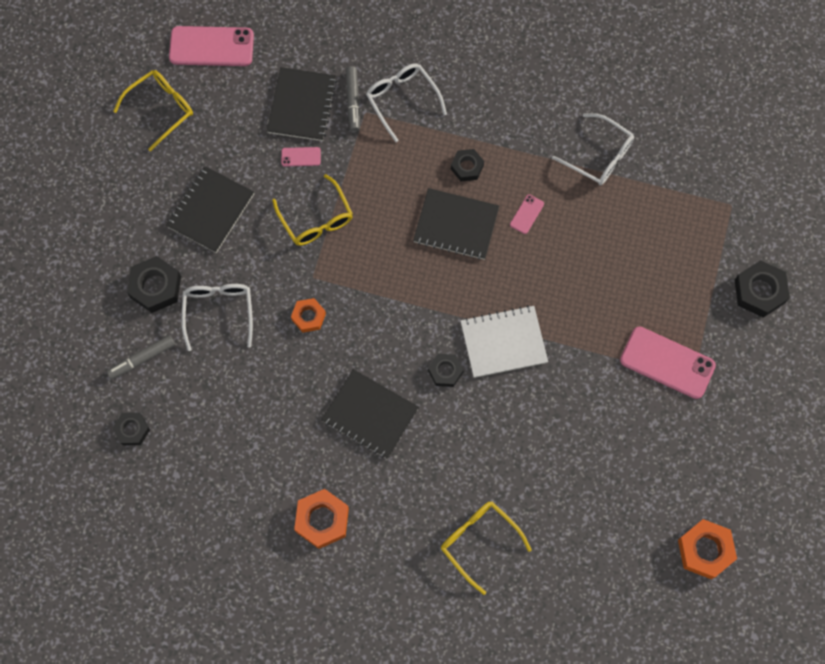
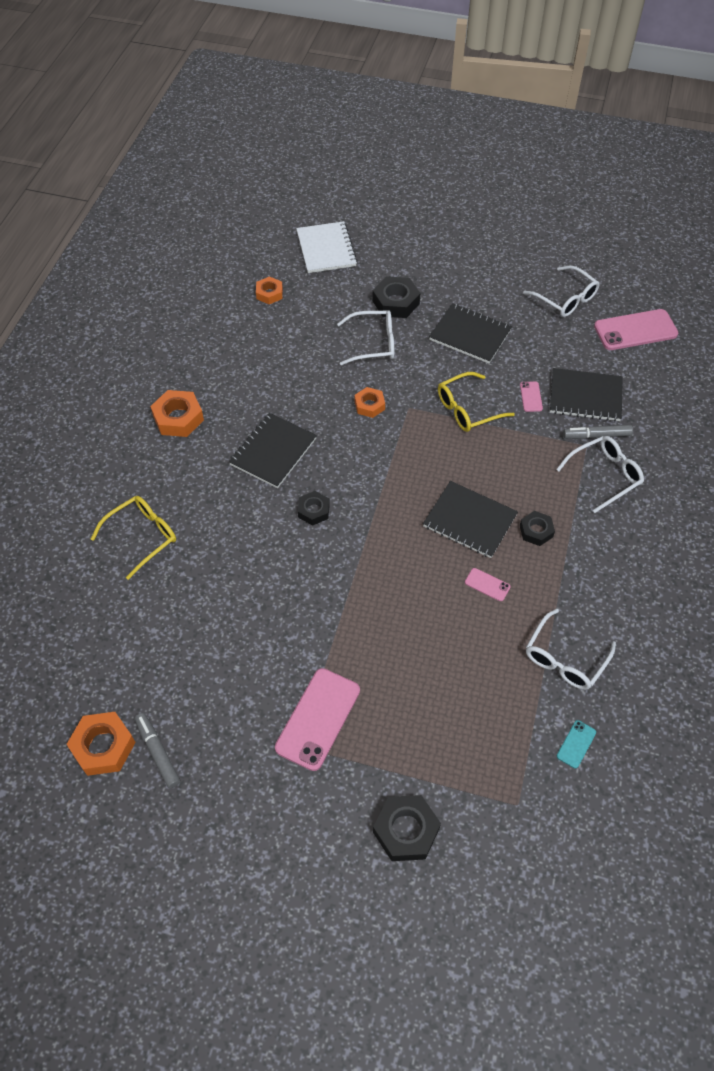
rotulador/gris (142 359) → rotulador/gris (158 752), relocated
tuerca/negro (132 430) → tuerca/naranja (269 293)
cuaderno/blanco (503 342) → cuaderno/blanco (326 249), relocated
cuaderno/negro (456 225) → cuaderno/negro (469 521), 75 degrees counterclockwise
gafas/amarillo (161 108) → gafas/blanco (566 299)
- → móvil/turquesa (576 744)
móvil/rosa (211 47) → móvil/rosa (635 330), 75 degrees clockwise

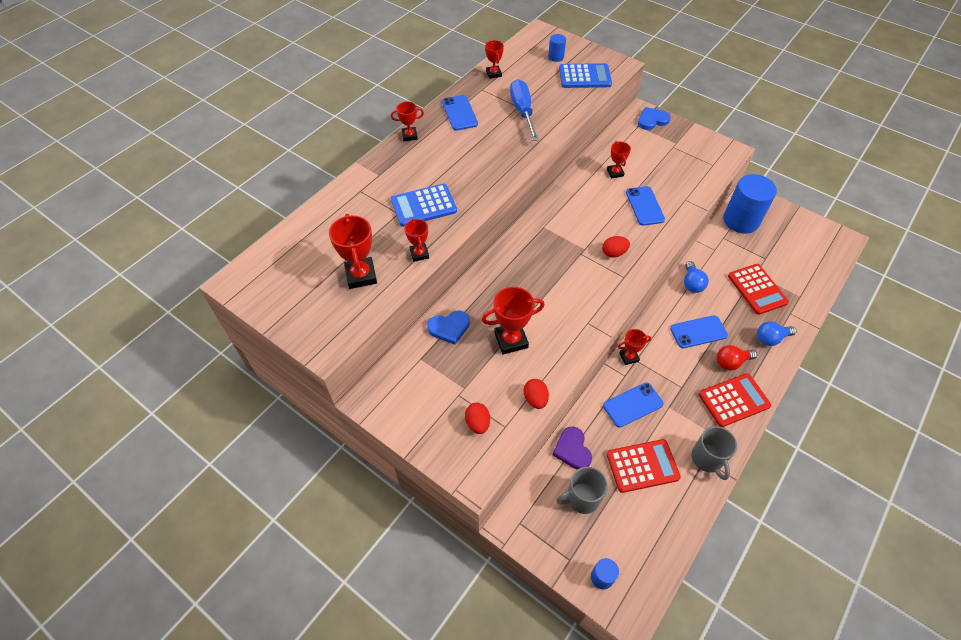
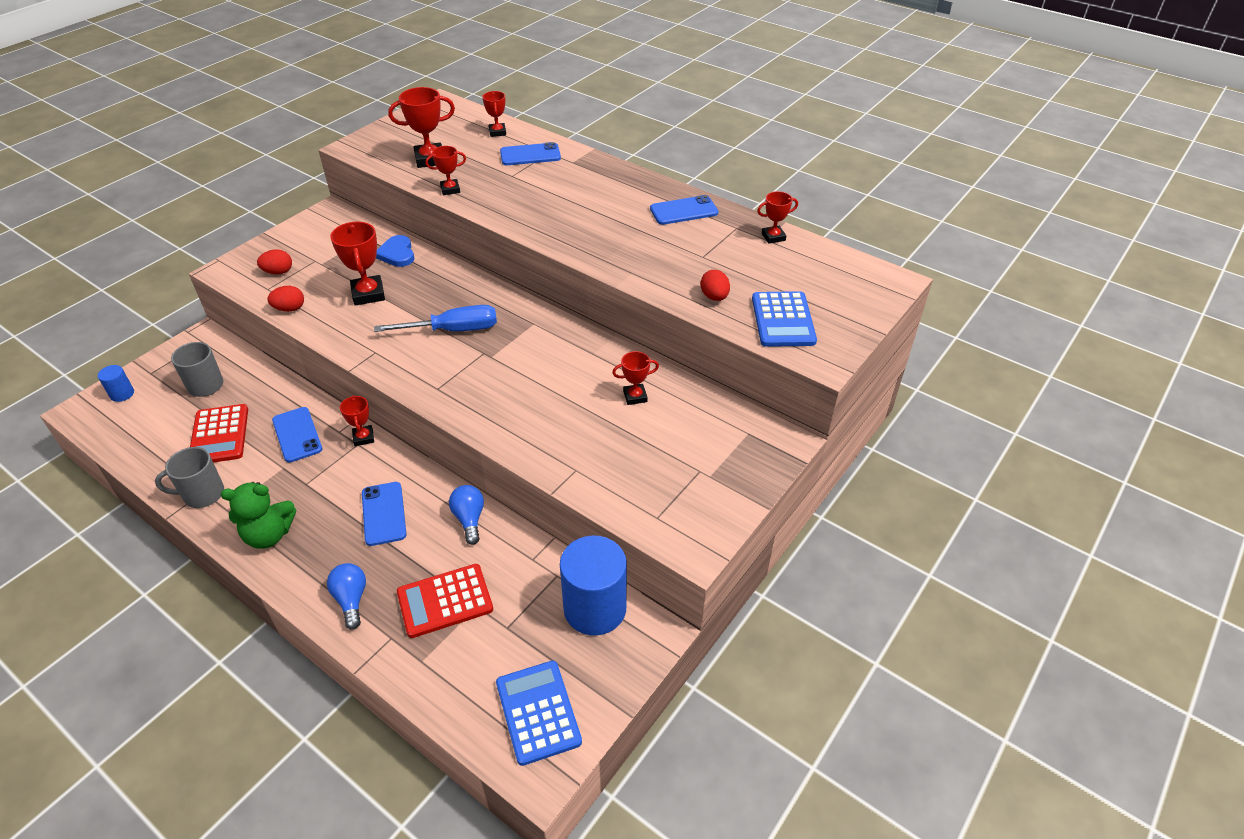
calculadora/rojo (733 400) → osito/verde (269 535)
destornillador/azul (522 111) → destornillador/azul (453 330), relocated
bombilla/azul (692 283) → bombilla/azul (469 519), 75 degrees clockwise
trofeo/rojo (409 136) → trofeo/rojo (497 132), relocated
calculadora/azul (423 206) → calculadora/azul (538 712), relocated
móvil/azul (644 206) → móvil/azul (530 155), relocated
huevo/rojo (614 253) → huevo/rojo (714 297), relocated
cilindro/azul (556 57) → -
corazón/morado (572 449) → -
corazón/azul (652 120) → -
bombilla/rojo (731 362) → -

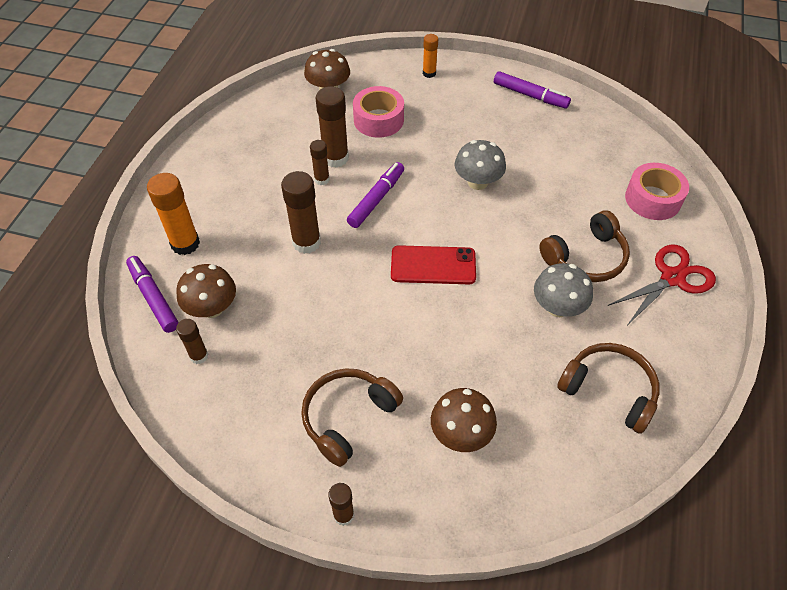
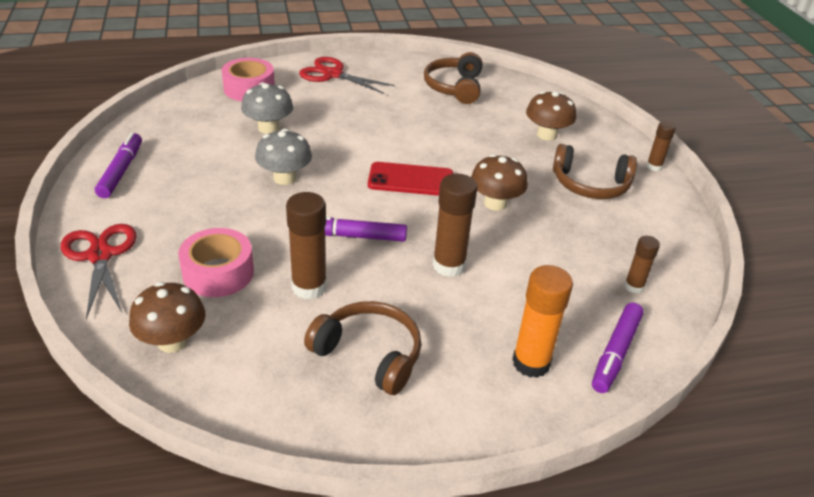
barra de pegamento/naranja (429 73) → tijeras/rojo (100 255)
seta/gris (558 307) → seta/gris (268 128), relocated
auriculares/marrón (586 258) → auriculares/marrón (369 354), relocated
móvil/rojo (433 265) → móvil/rojo (411 180), 60 degrees counterclockwise
seta/marrón (212 308) → seta/marrón (495 203), relocated
barra de pegamento/marrón (322 179) → -

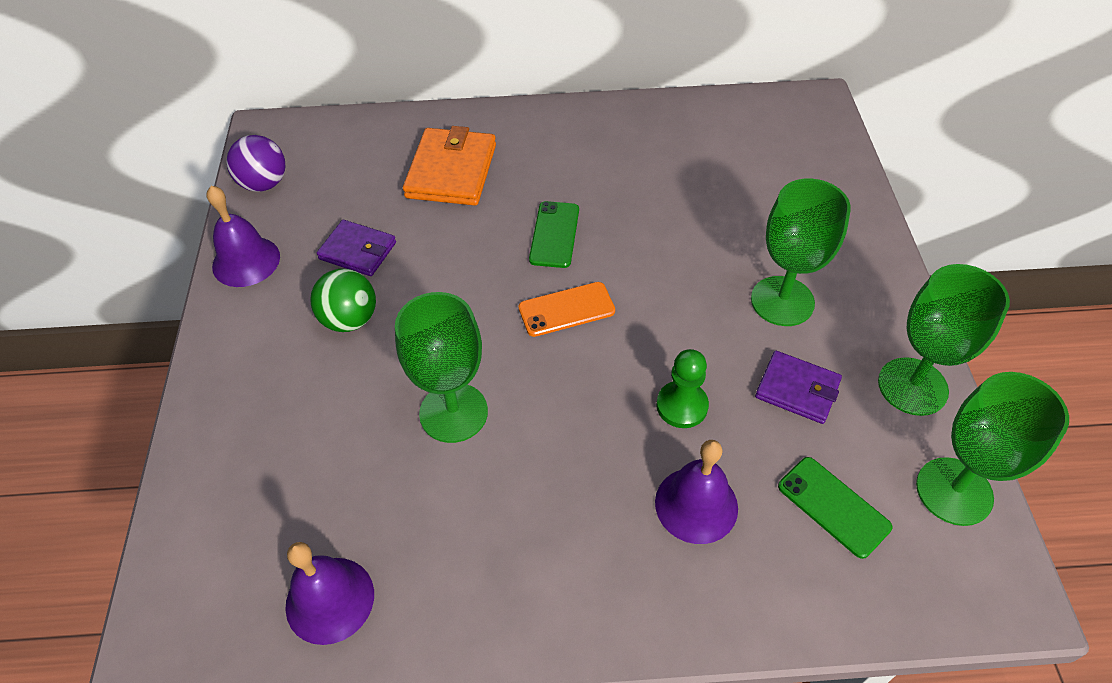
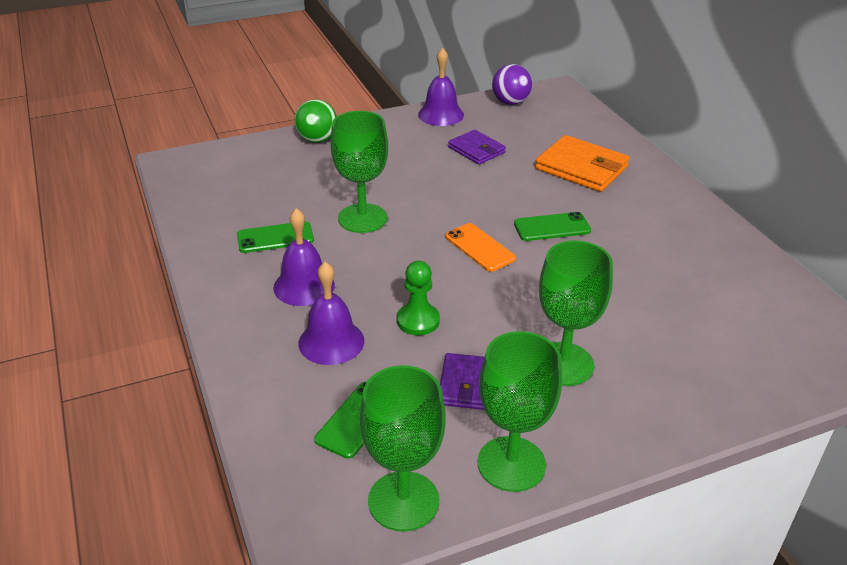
- → móvil/verde (275 238)
campana/morado (330 600) → campana/morado (304 286), relocated
pelota/verde (350 319) → pelota/verde (317 140), relocated
cartera/morado (358 251) → cartera/morado (476 150), 45 degrees counterclockwise
cartera/naranja (451 171) → cartera/naranja (581 168), 45 degrees clockwise

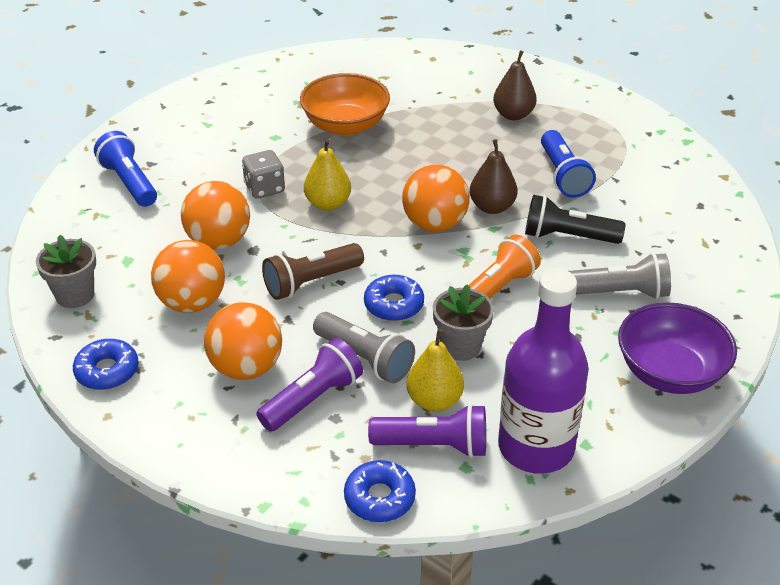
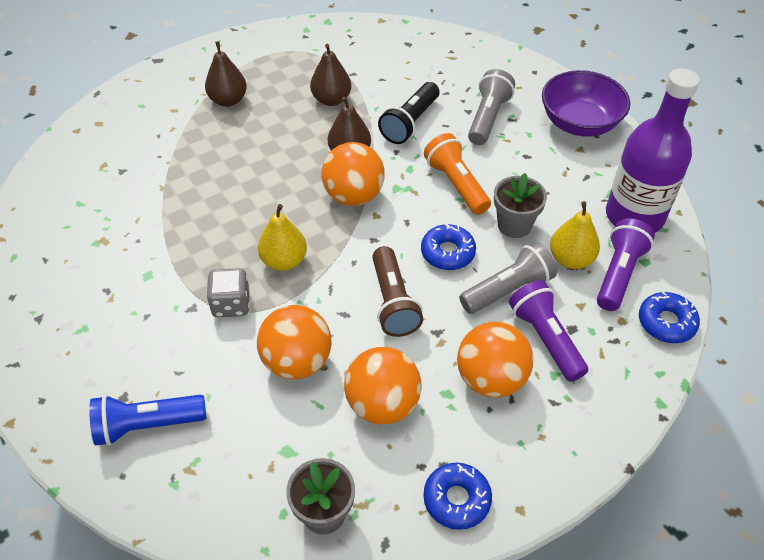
lámpara de mano/azul (563 175) → pera/marrón (331 99)
cuenco/naranja (345 125) → -

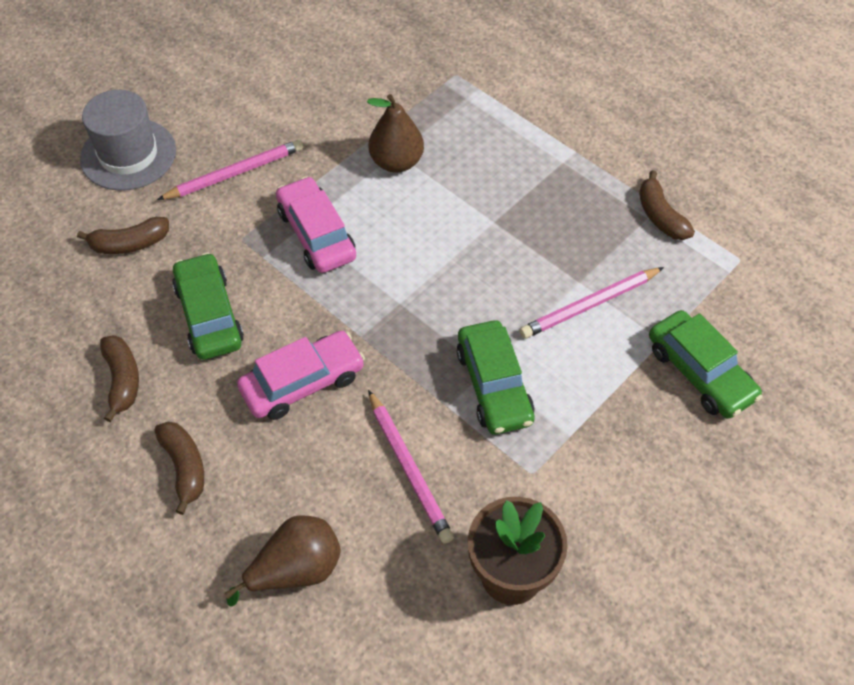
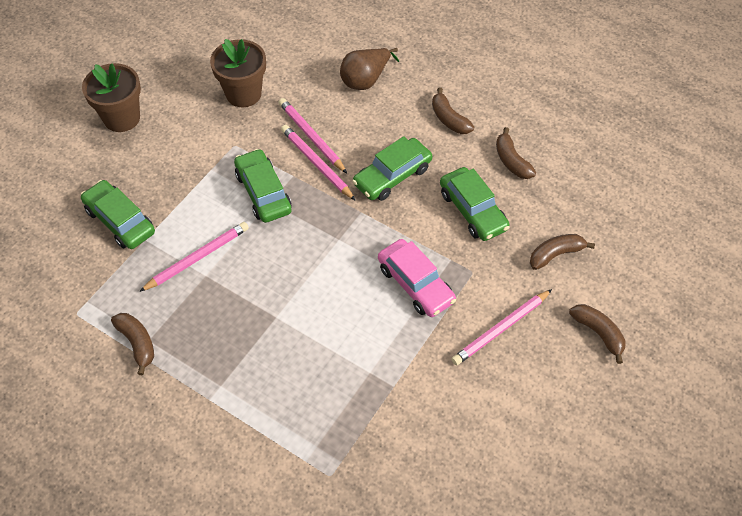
- → maceta/marrón (122 118)
- → lápiz/rosa (316 164)
coche/rosa (302 383) → coche/verde (392 176)
sombrero/gris (128 154) → plátano/marrón (598 333)
pera/marrón (396 162) → -

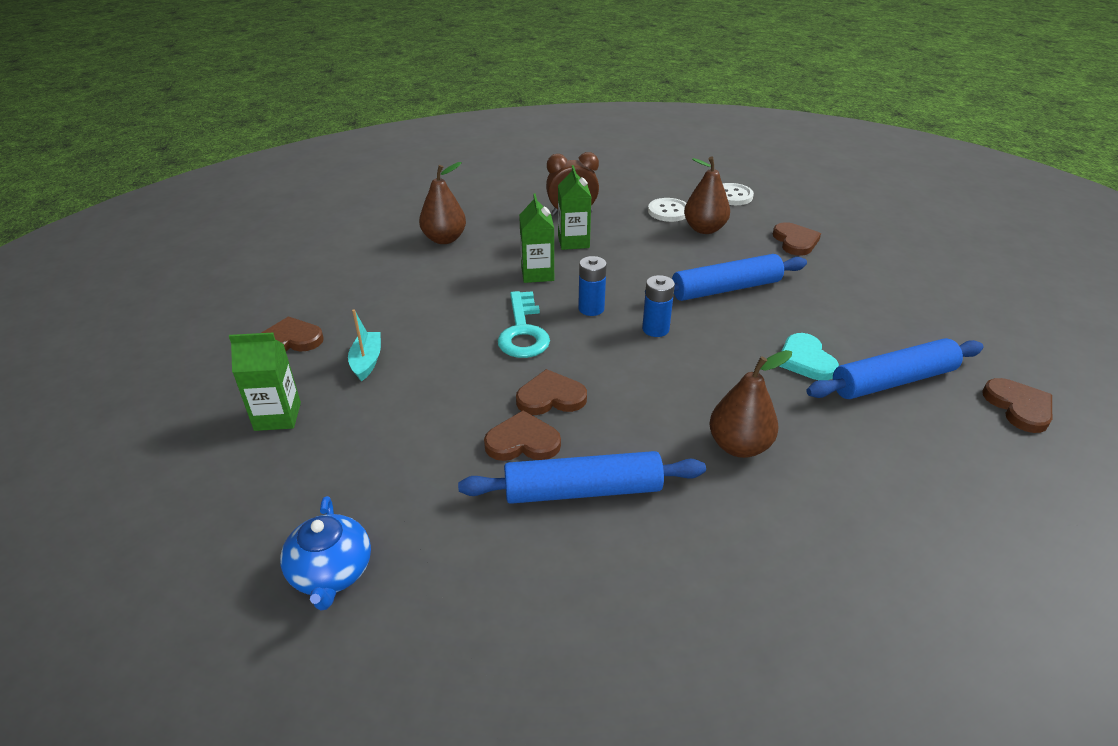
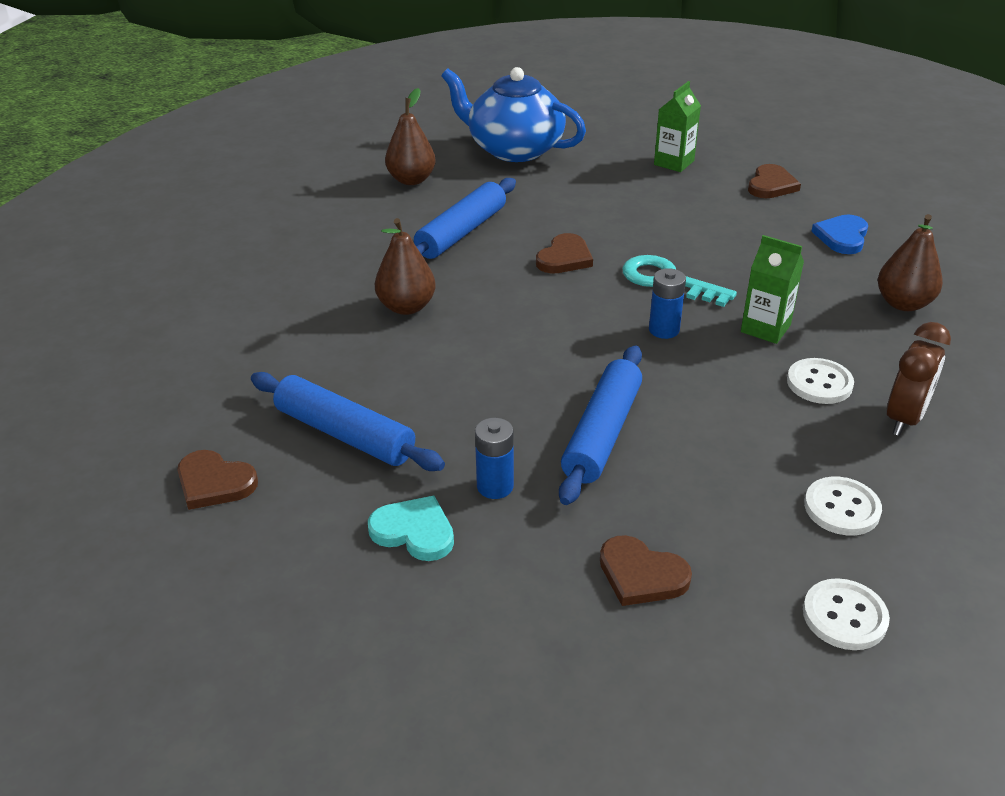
rodillo/azul (893 381) → rodillo/azul (344 434), 75 degrees counterclockwise
corazón/turquesa (805 360) → corazón/turquesa (414 531), relocated
pera/marrón (704 229) → pera/marrón (411 180), relocated
tetera/azul (331 572) → tetera/azul (514 149), x1.83
pila/azul (655 329) → pila/azul (495 486), relocated
cartón de leche/verde (573 242) → botón/blanco (819 383)
- → corazón/azul (842 237)
barco/turquesa (367 361) → -
corazón/marrón (522 442) → -

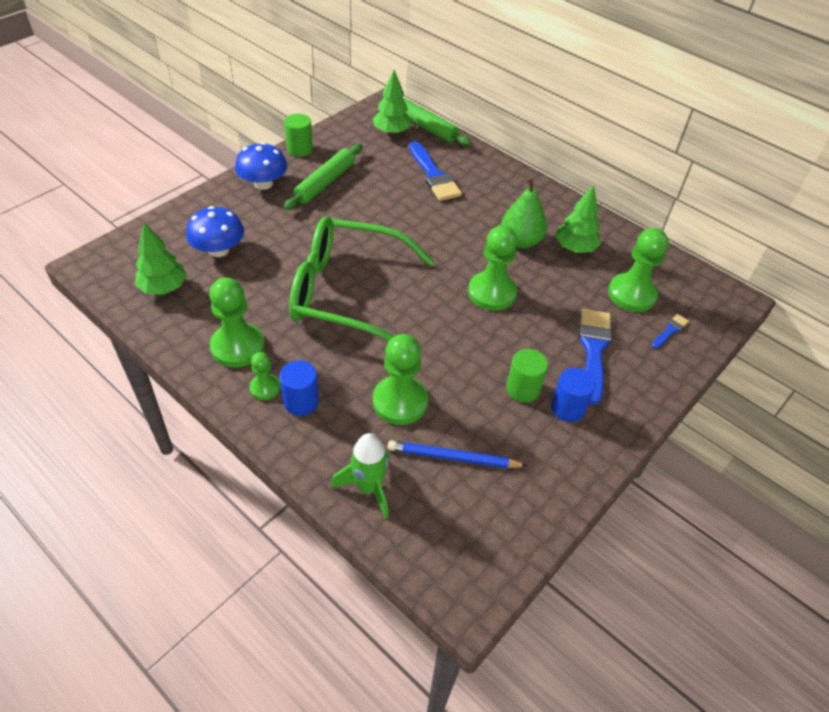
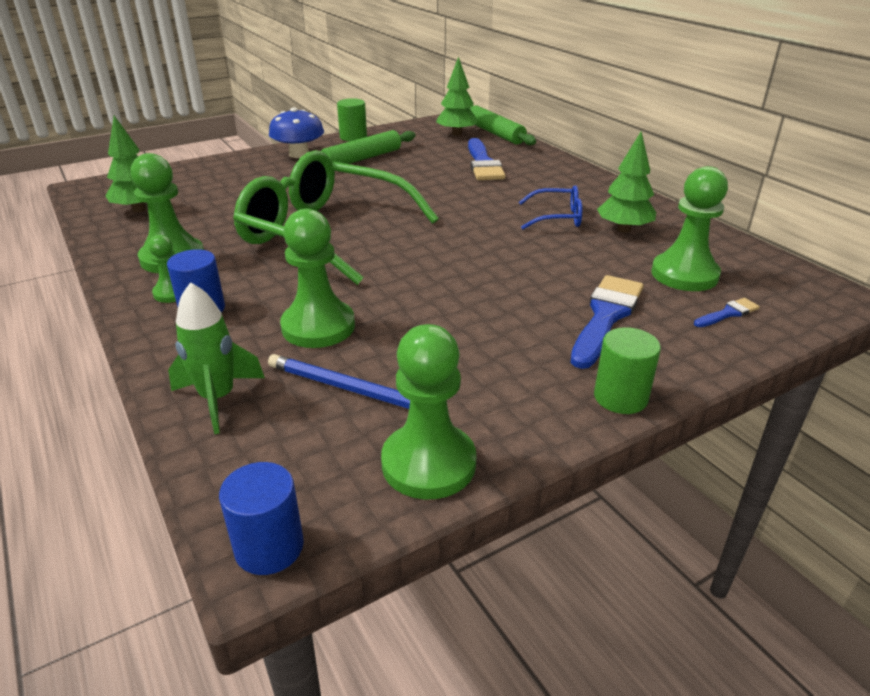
cilindro/azul (567 408) → cilindro/azul (269 547), relocated
peón/verde (492 293) → peón/verde (428 463), relocated
pera/verde (520 241) → gafas/azul (556 217)
cilindro/verde (523 389) → cilindro/verde (620 397), relocated
seta/azul (218 250) → -

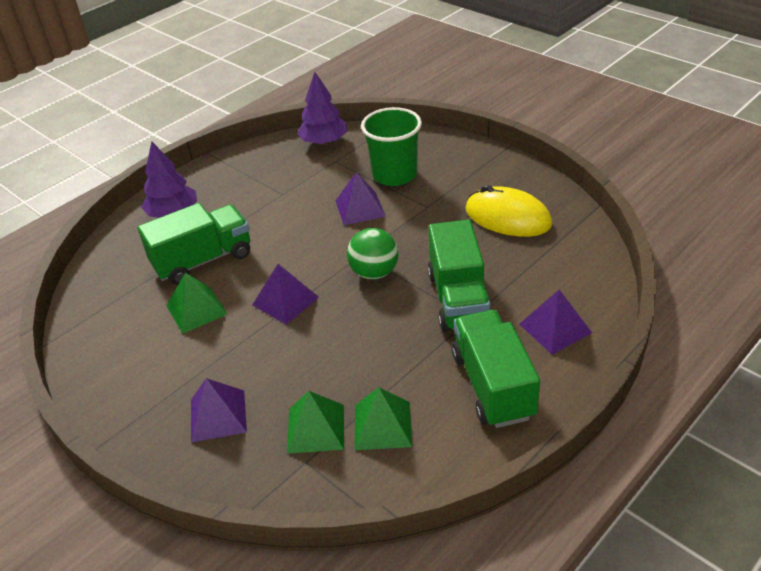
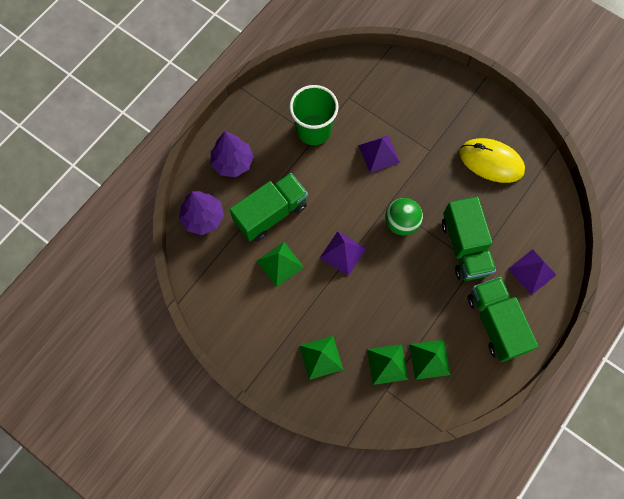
árbol/morado (324 142) → árbol/morado (203 218), relocated
vaso/verde (394 175) → vaso/verde (313 130), relocated
pirámide/morado (218 415) → pirámide/verde (321 357)

